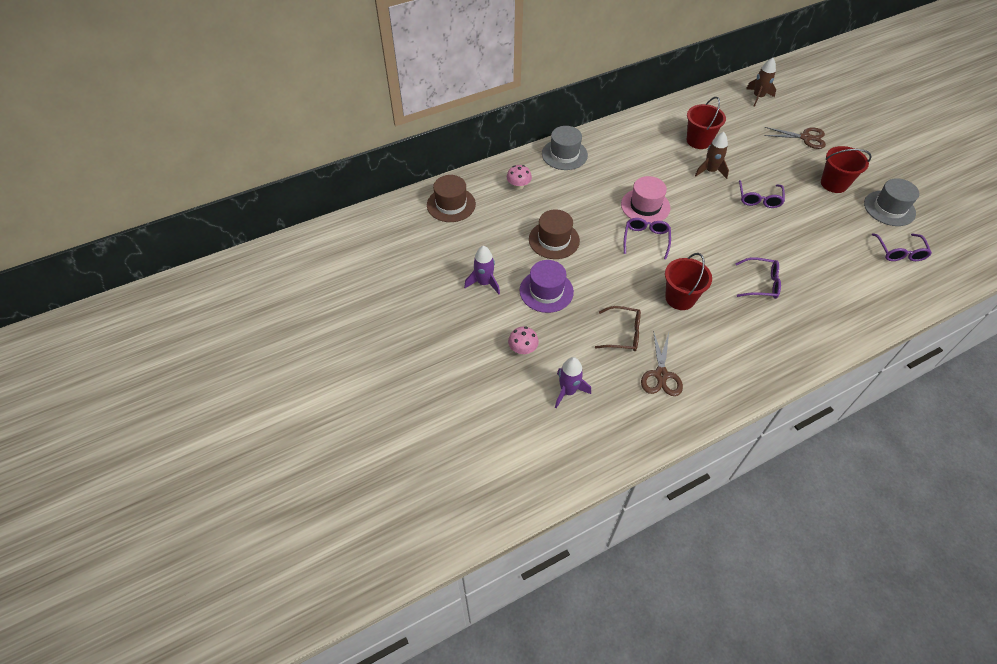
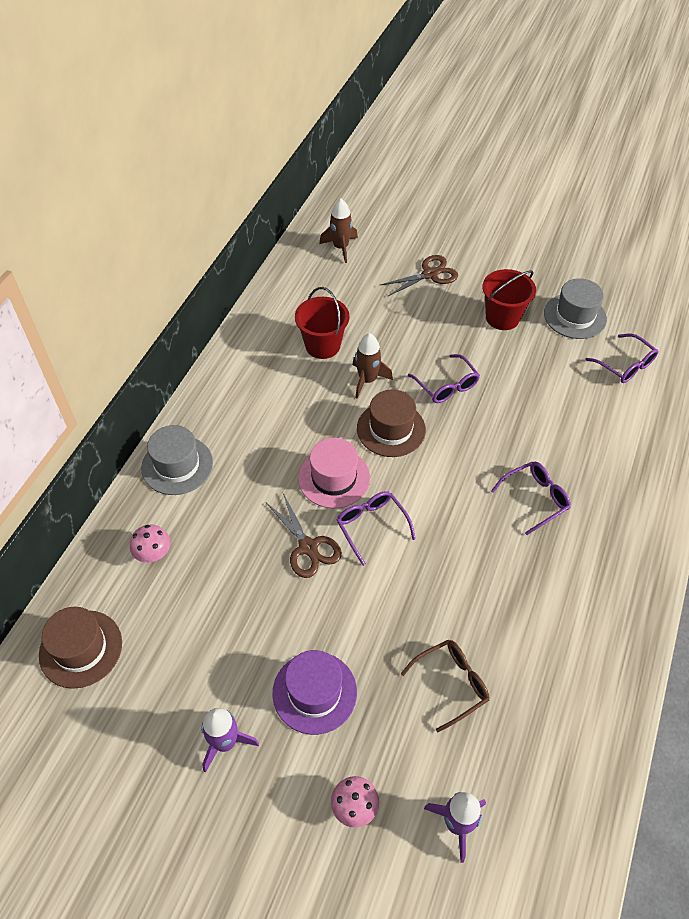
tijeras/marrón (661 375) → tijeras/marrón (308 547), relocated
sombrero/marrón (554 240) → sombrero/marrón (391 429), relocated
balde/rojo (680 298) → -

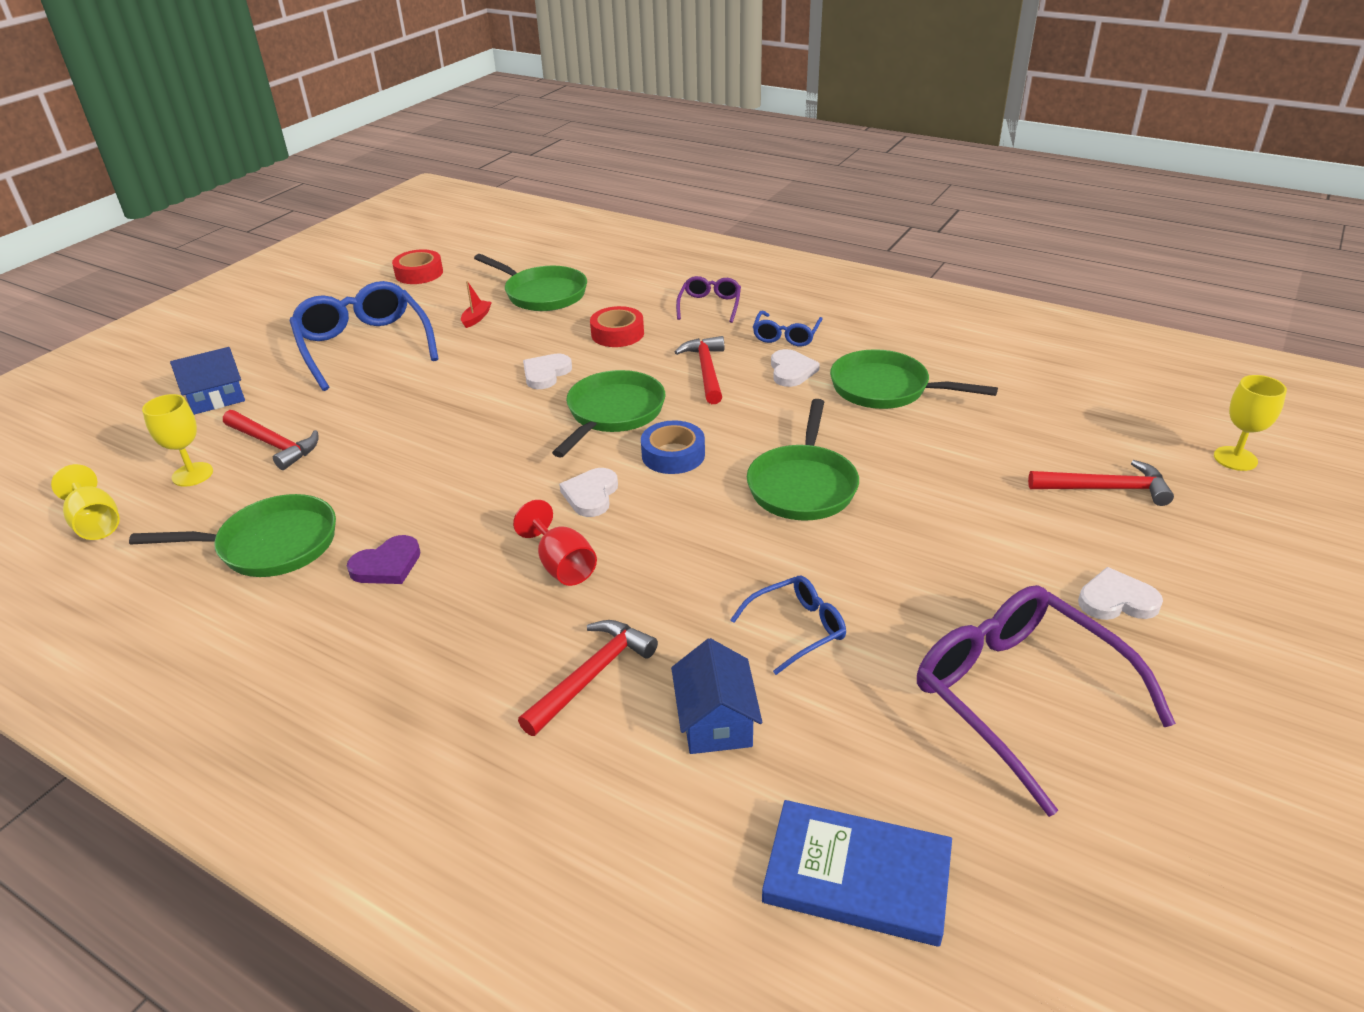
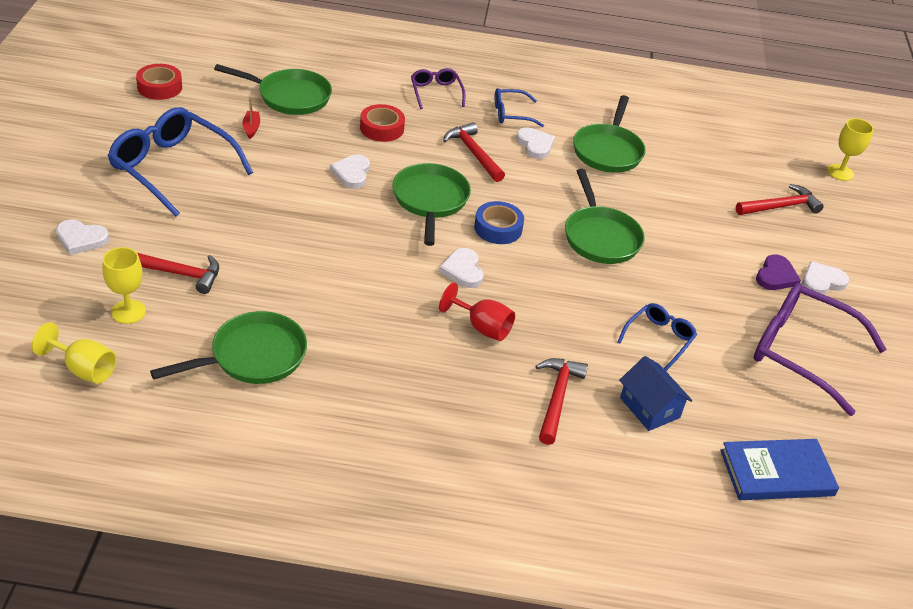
casa/azul (216 398) → corazón/blanco (81 239)
gafas/azul (786 336) → gafas/azul (511 114), 90 degrees clockwise
sartén/verde (885 389) → sartén/verde (608 151), 75 degrees counterclockwise
corazón/morado (387 565) → corazón/morado (776 276), relocated

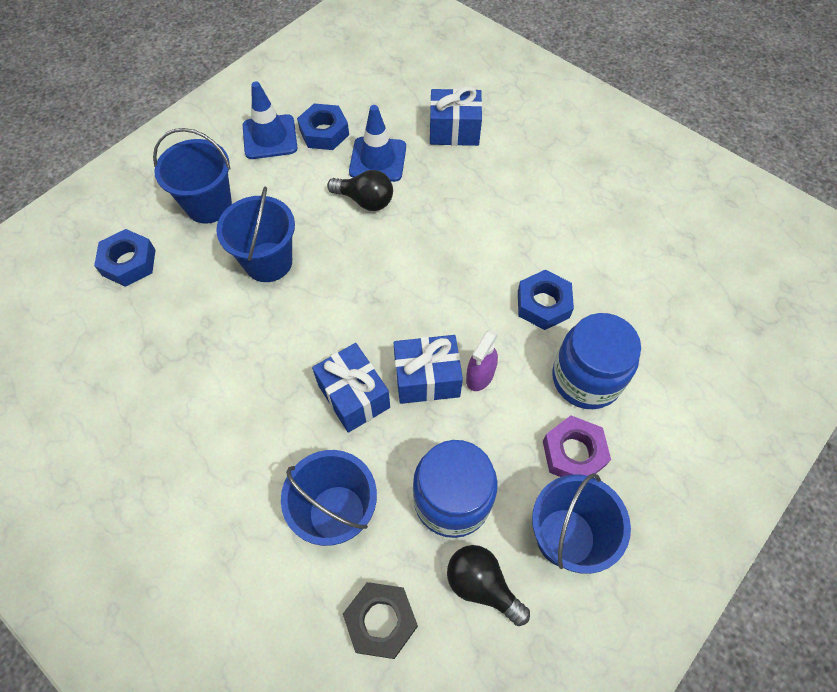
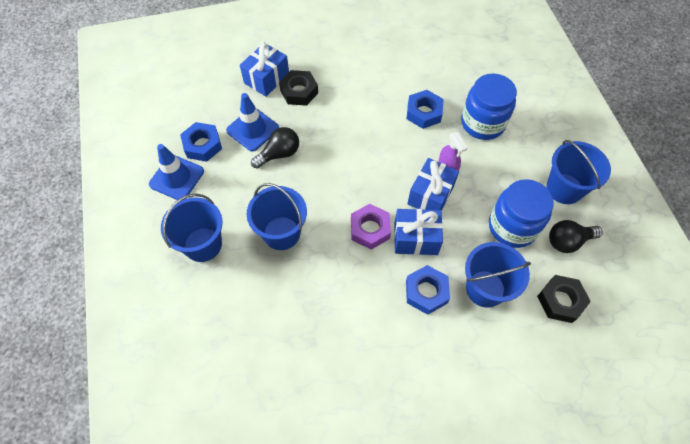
- → tuerca/negro (299 91)
tuerca/morado (573 453) → tuerca/morado (370 229), relocated
tuerca/azul (129 262) → tuerca/azul (426 292), relocated

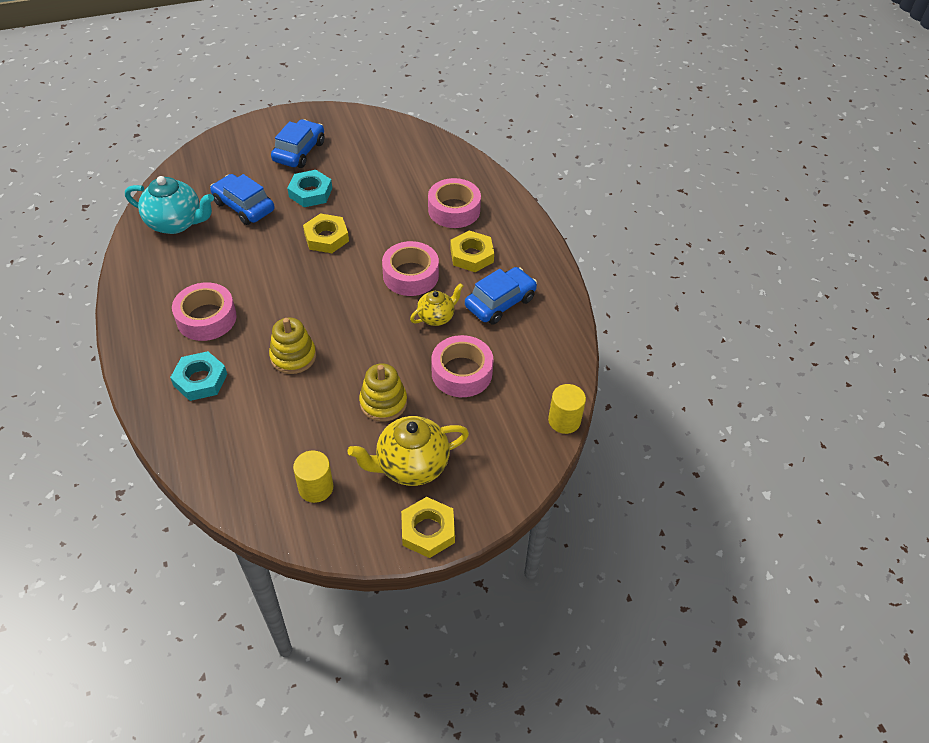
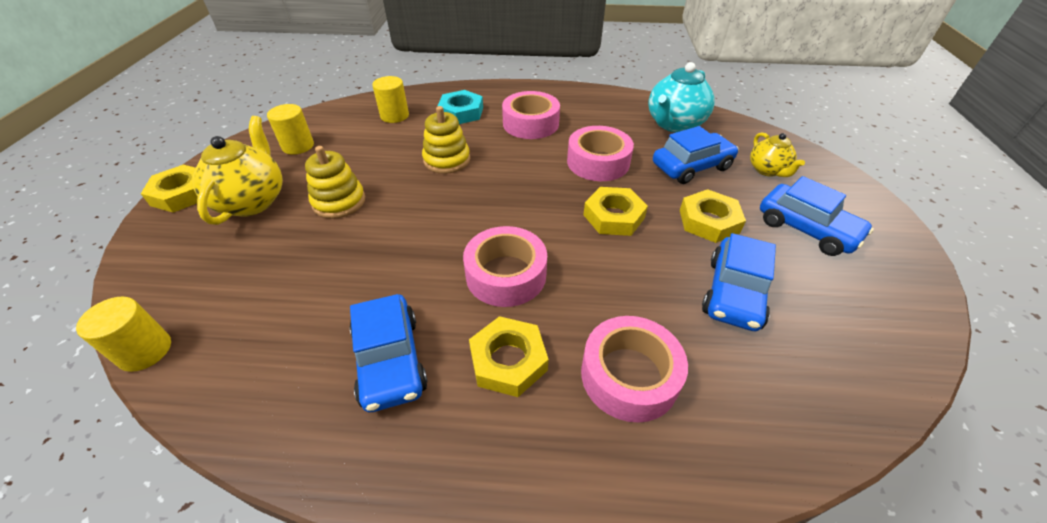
- → cilindro/amarillo (394 116)
cinta adhesiva/rosa (461 372) → cinta adhesiva/rosa (598 162), relocated
tuerca/turquesa (310 192) → tuerca/amarillo (709 221)
- → coche/azul (734 293)
tetera/amarillo (436 317) → tetera/amarillo (767 170), relocated

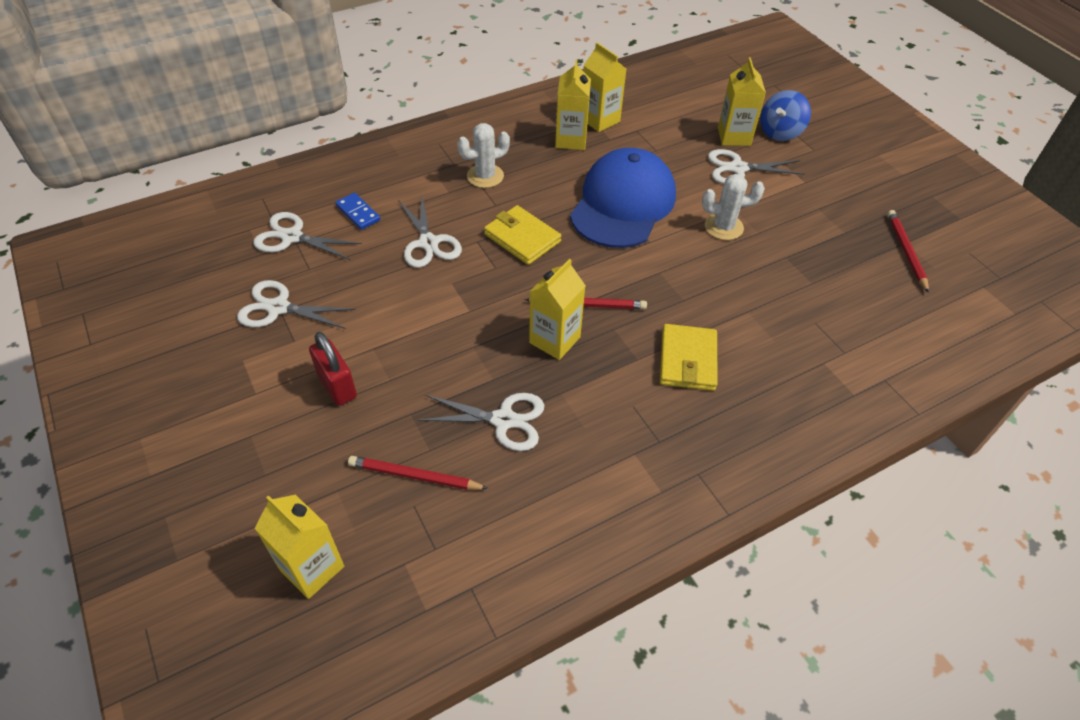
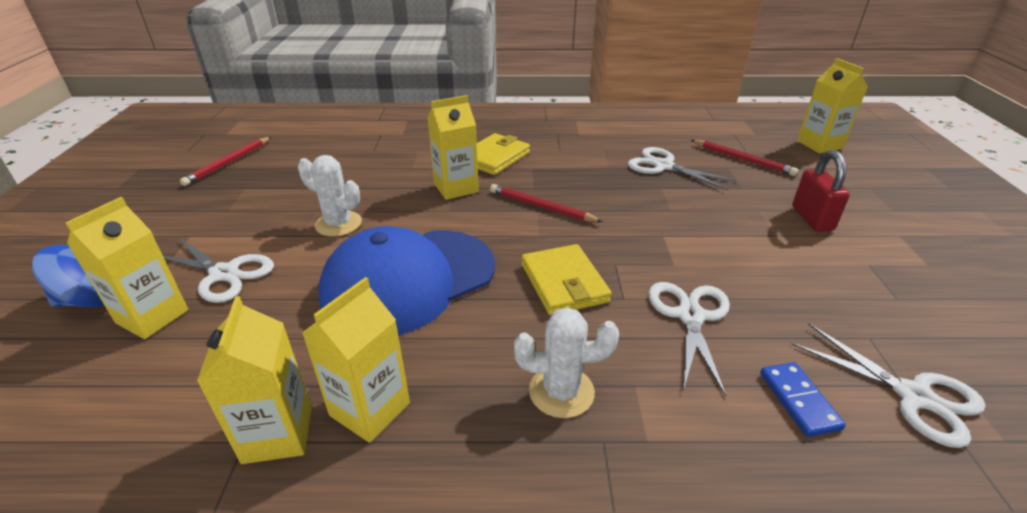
cartón de leche/amarillo (554 340) → cartón de leche/amarillo (456 188), relocated
tijeras/blanco (278 308) → -

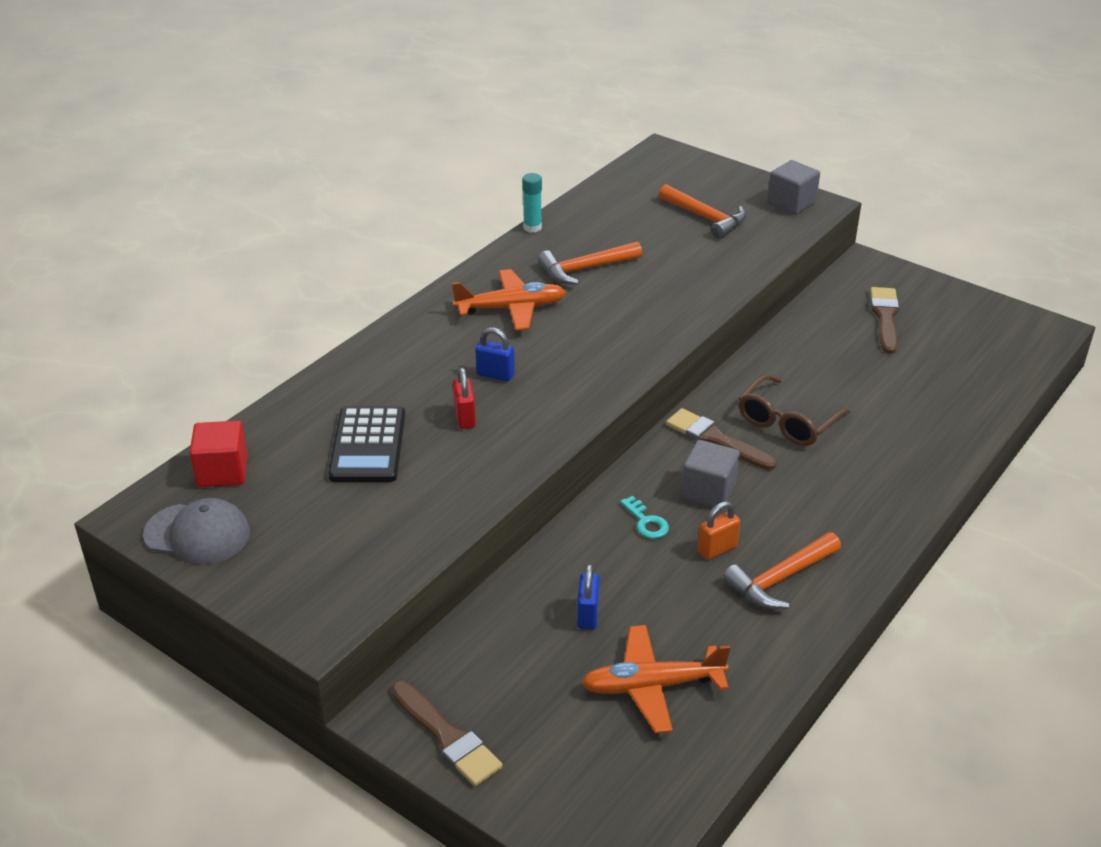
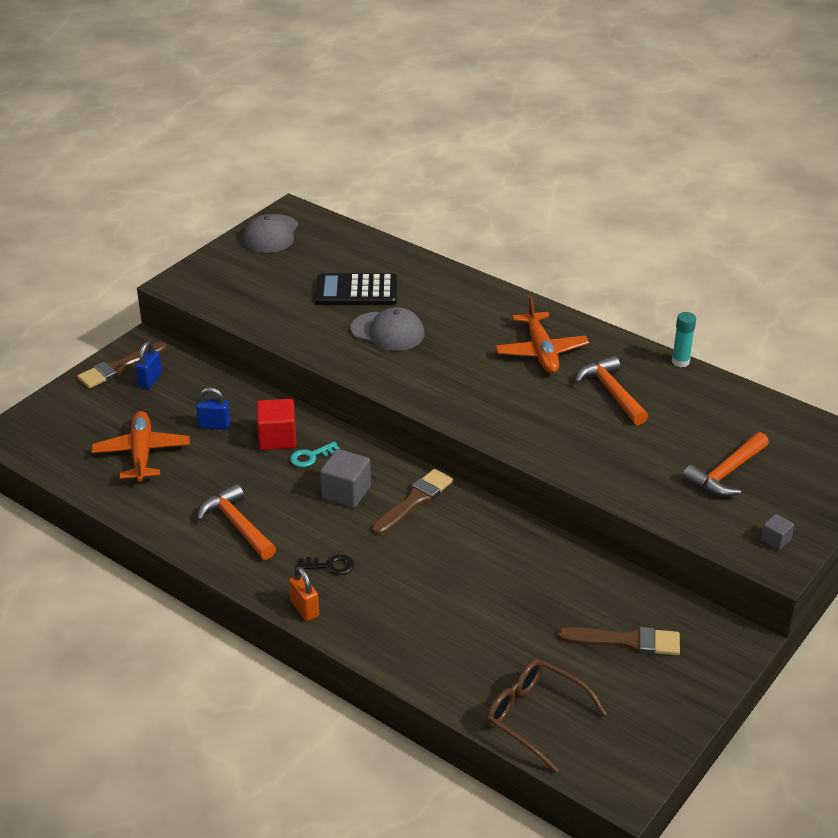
candado/azul (495 375) → candado/azul (150 380), relocated
cubo/rojo (222 471) → cubo/rojo (277 438), relocated
candado/naranja (717 549) → candado/naranja (305 609), relocated
- → llave/negro (330 566)
candado/rojo (465 417) → gorra/gris (388 332)
gafas/marrón (788 422) → gafas/marrón (535 717), relocated
cubo/gris (791 203) → cubo/gris (775 540), x0.54

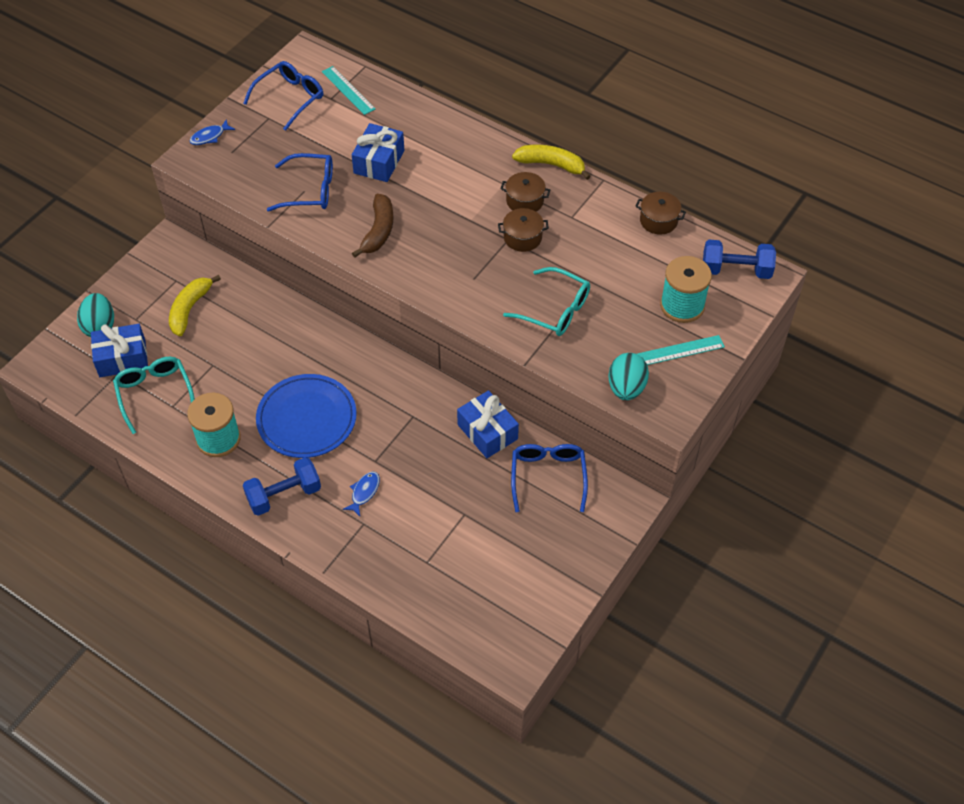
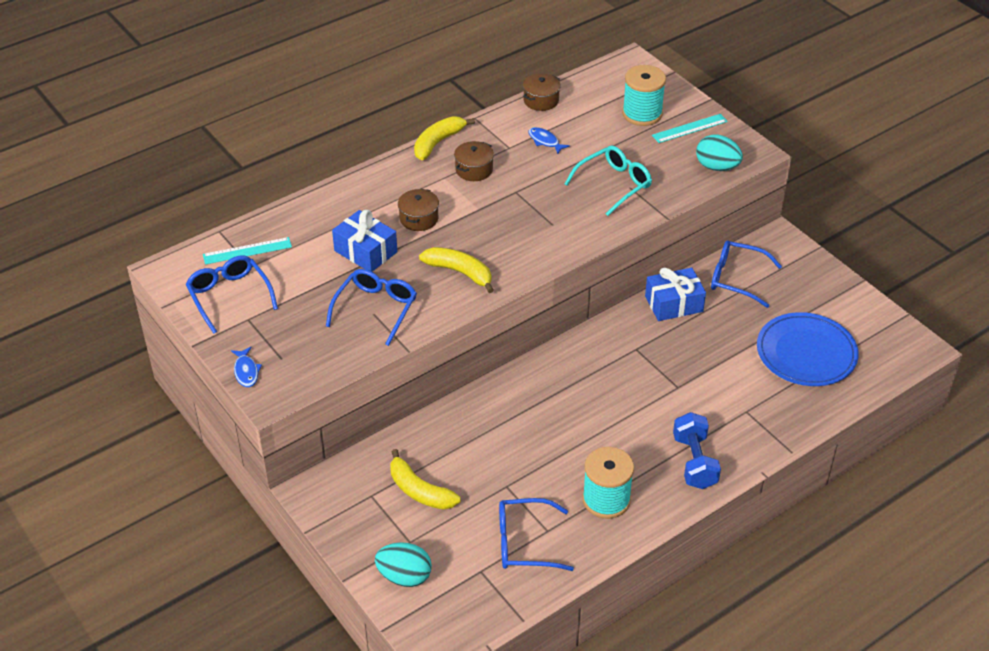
olla/marrón (522 237) → olla/marrón (419 219), relocated
plátano/marrón (378 231) → plátano/amarillo (459 272)
gafas/turquesa (154 393) → gafas/azul (524 543)
pez/azul (364 492) → pez/azul (545 141), relocated
regla/turquesa (679 351) → regla/turquesa (689 128), 60 degrees clockwise
plato/azul (307 419) → plato/azul (806 353), relocated
regalo/azul (122 358) → -
mancuerna/azul (736 270) → -

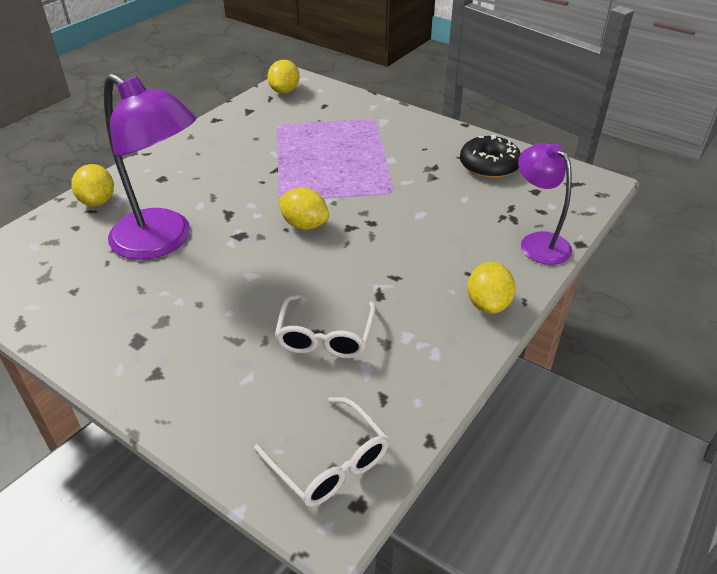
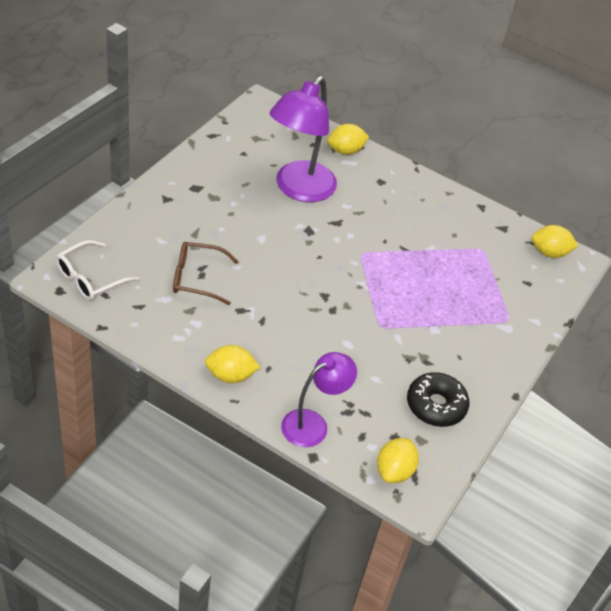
gafas/blanco (325 336) → gafas/marrón (197 278)
limón/amarillo (304 225) → limón/amarillo (394 471), relocated

